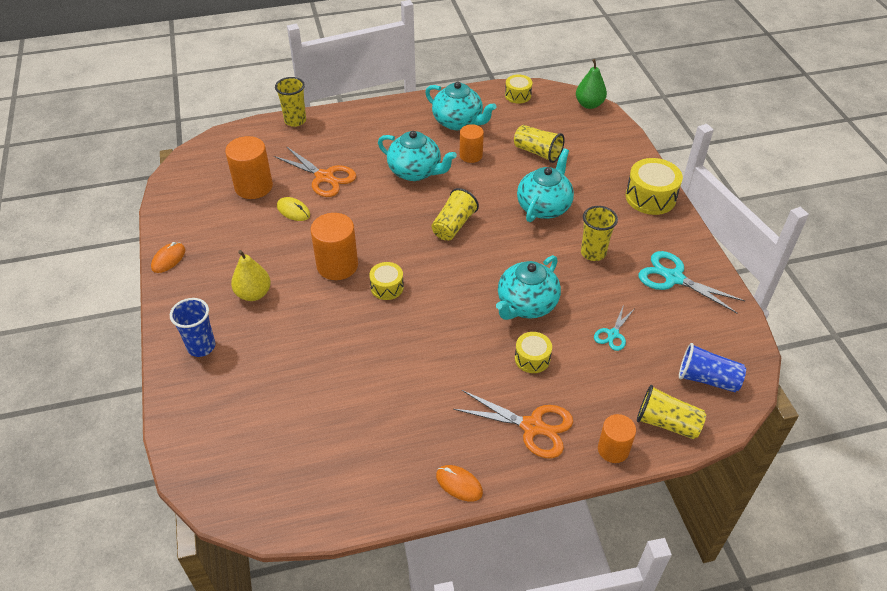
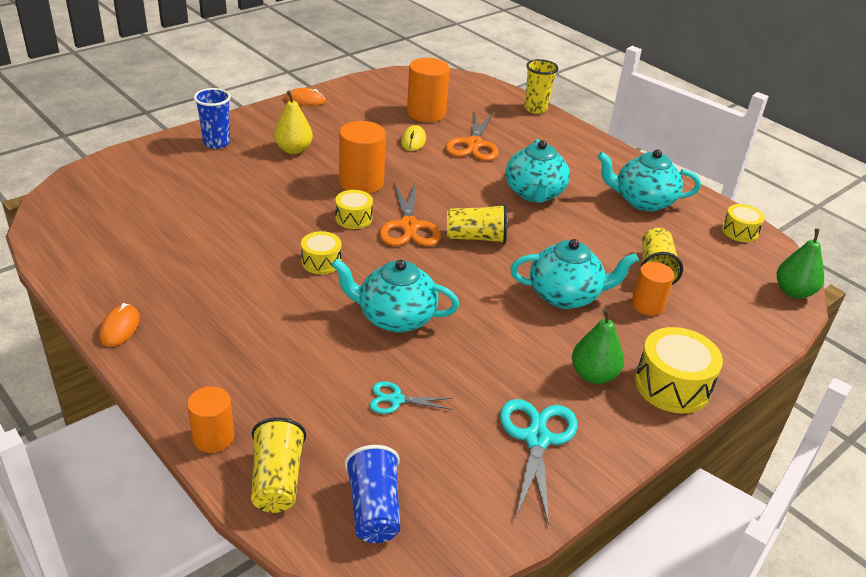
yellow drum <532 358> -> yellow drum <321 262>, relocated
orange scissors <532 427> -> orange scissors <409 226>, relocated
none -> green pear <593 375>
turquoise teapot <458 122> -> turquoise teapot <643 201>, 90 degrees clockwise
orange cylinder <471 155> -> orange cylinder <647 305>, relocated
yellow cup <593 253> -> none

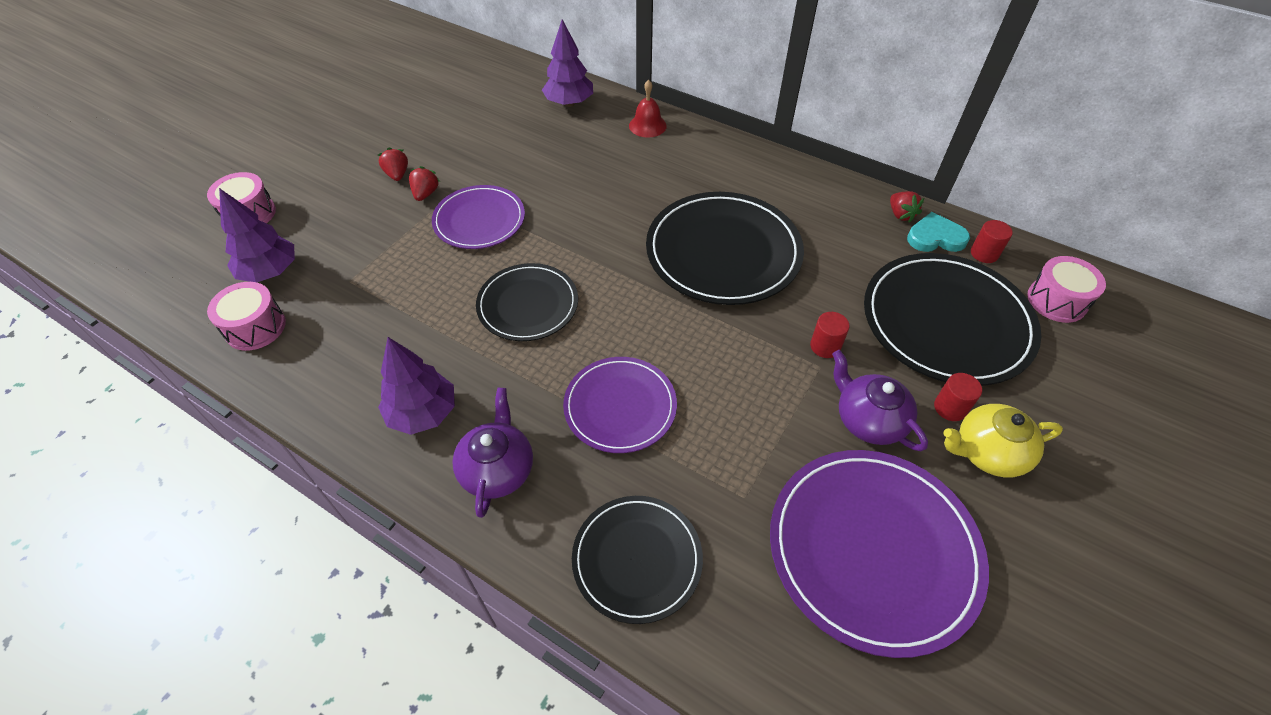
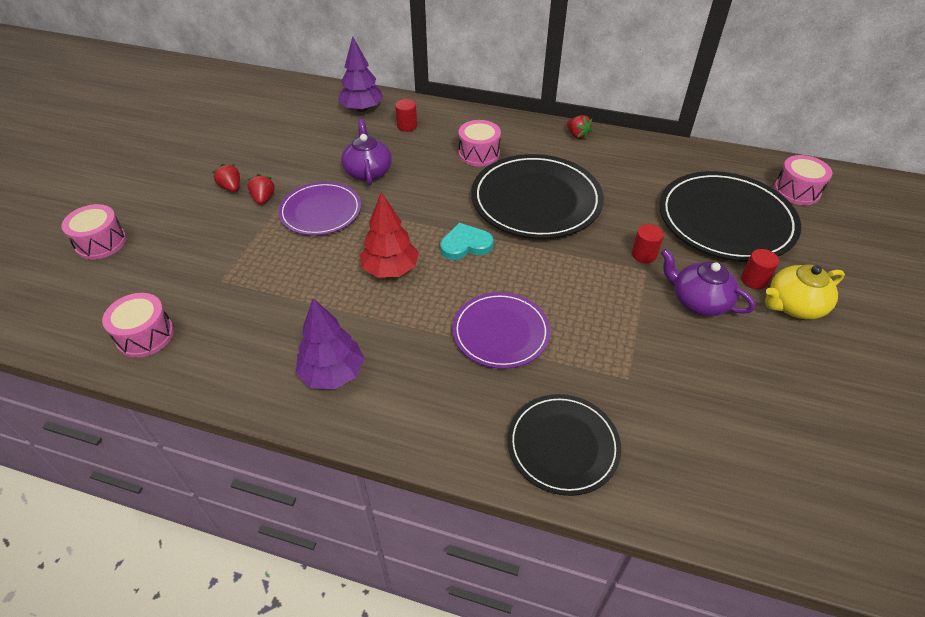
purple teapot <497 469> -> purple teapot <368 171>, relocated
black plate <528 305> -> red tree <390 270>
red cylinder <984 253> -> red cylinder <407 126>, relocated
turquoise heart <935 237> -> turquoise heart <465 245>, relocated
none -> pink drum <479 154>
red strawberry <901 214> -> red strawberry <577 135>, relocated
purple tree <270 272> -> none
red bell <647 125> -> none
purple plate <873 550> -> none

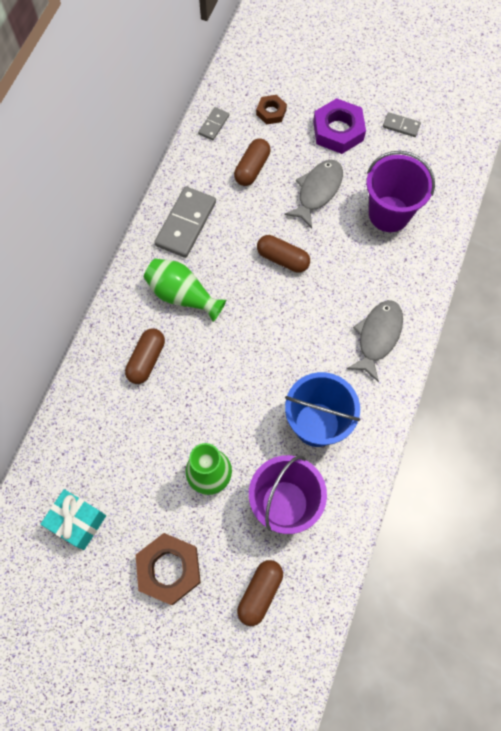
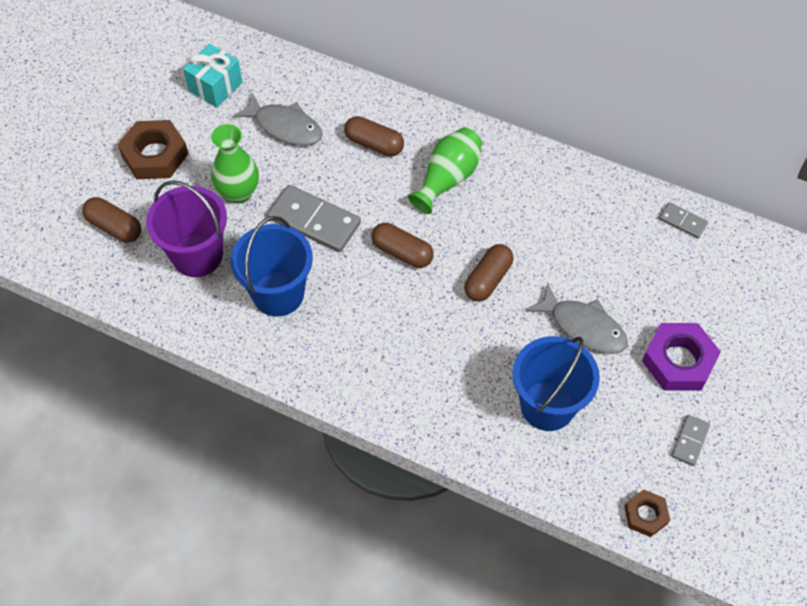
grey fish <377 336> -> grey fish <285 127>, relocated
grey domino <186 224> -> grey domino <314 221>, relocated
brown capsule <252 168> -> brown capsule <402 252>, relocated
purple bucket <389 214> -> blue bucket <547 406>
brown nut <271 112> -> brown nut <645 515>, relocated

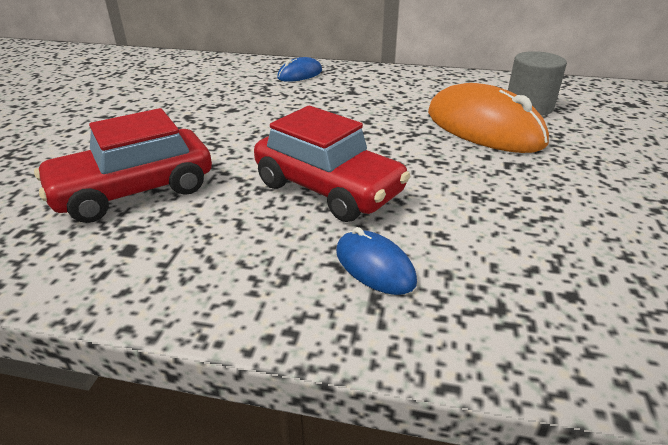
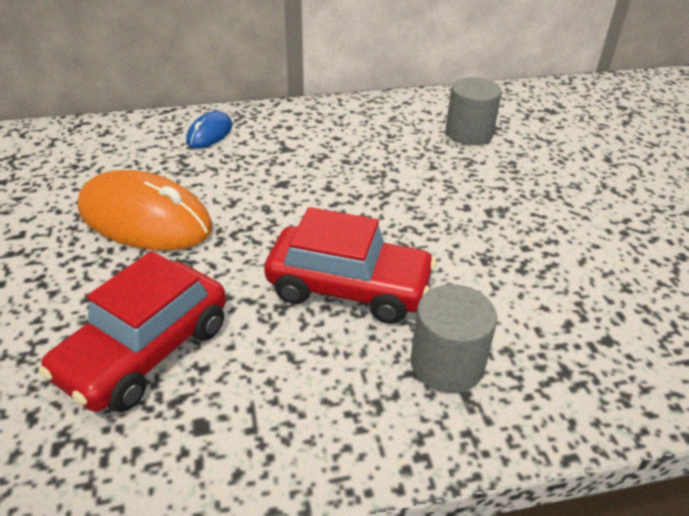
orange mouse <484 128> -> orange mouse <145 219>, relocated
blue mouse <374 266> -> grey cylinder <447 364>

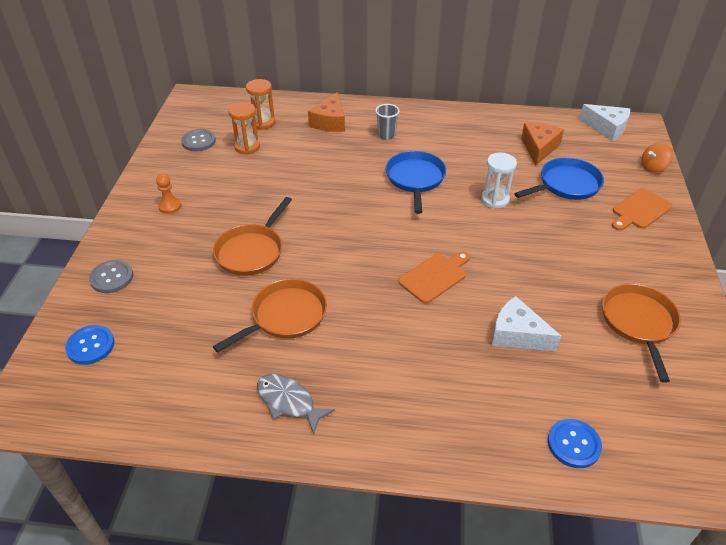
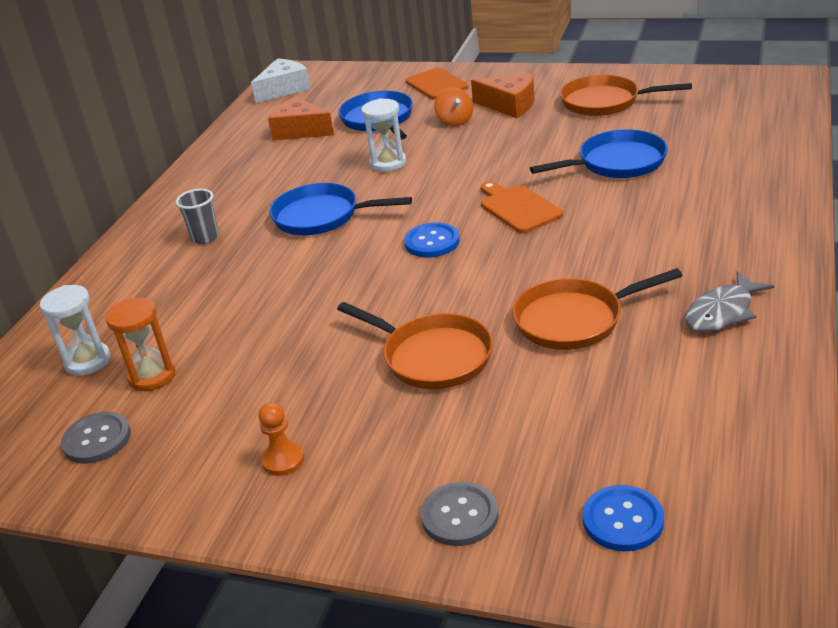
orange hourglass <263 122> -> white hourglass <88 361>
blue button <573 444> -> blue button <432 242>, relocated
orange spinning top <653 167> -> orange spinning top <455 121>, relocated
orange cheese <330 122> -> orange cheese <510 105>, relocated
orange pan <285 316> -> orange pan <574 320>, 75 degrees counterclockwise
white cheese <517 334> -> blue pan <617 163>

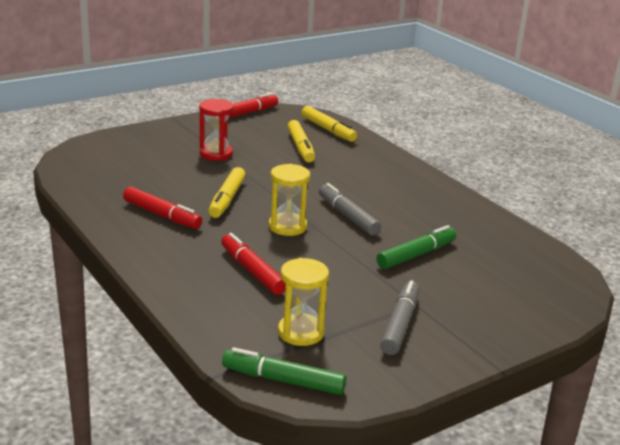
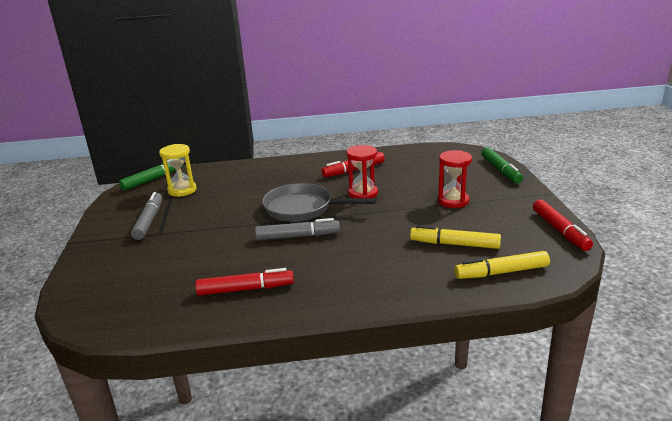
grey marker <400 324> -> grey marker <149 221>, 135 degrees counterclockwise
red marker <252 271> -> red marker <246 289>, relocated
yellow hourglass <287 227> -> grey pan <302 208>
yellow marker <227 199> -> red hourglass <363 193>
green marker <416 255> -> green marker <500 170>, relocated

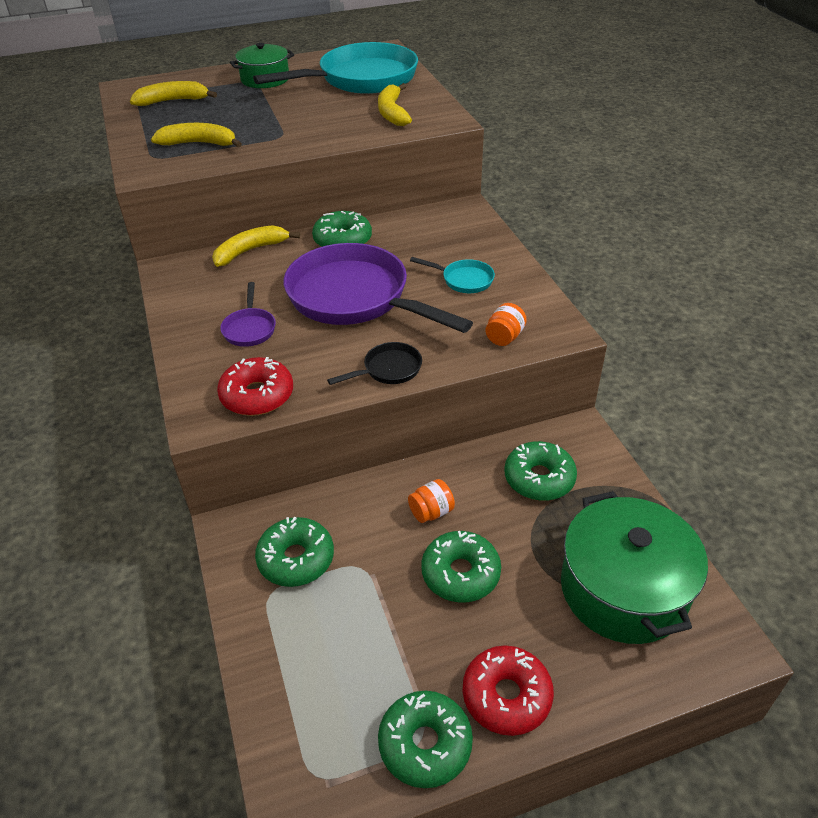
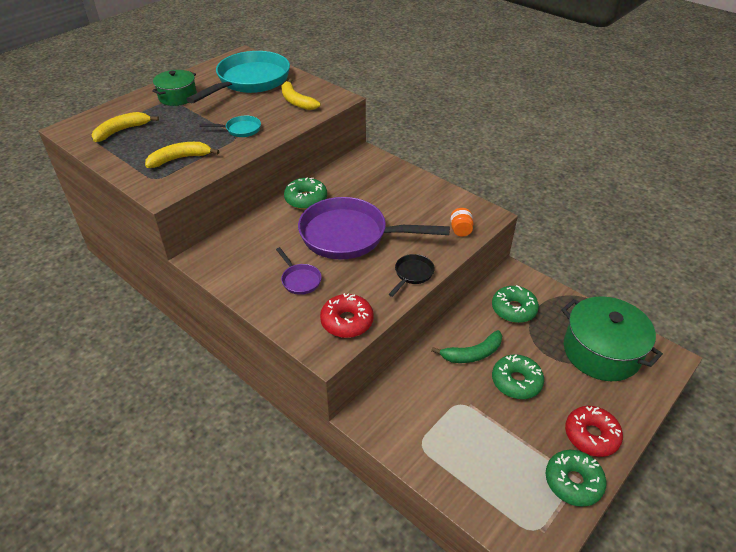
turquoise pan <463 280> -> turquoise pan <240 130>, relocated
orange jar <431 512> -> green banana <472 354>
yellow banana <250 251> -> none
green donut <296 559> -> none

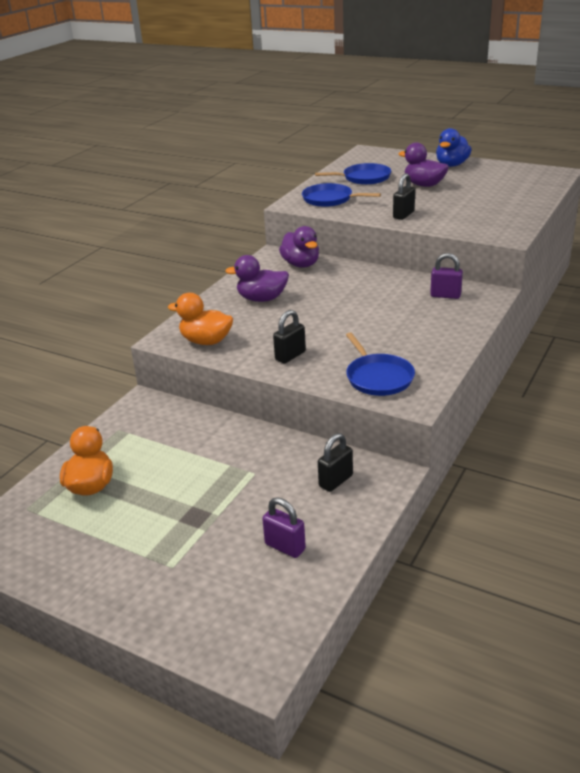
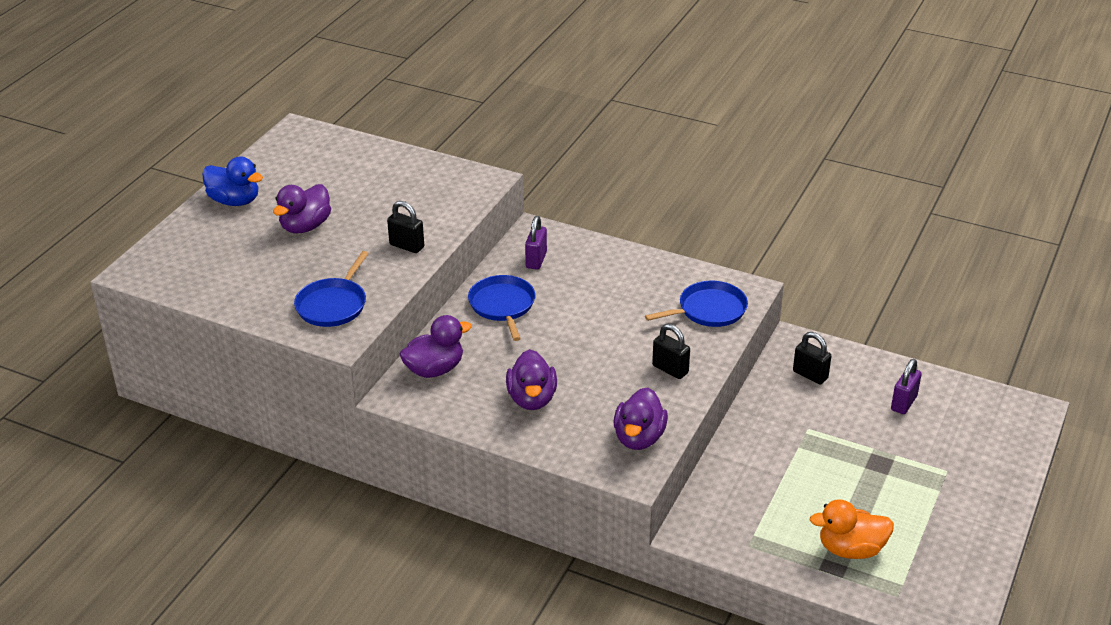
blue pan <364 178> -> blue pan <502 306>, relocated
orange duck <206 341> -> purple duck <639 438>

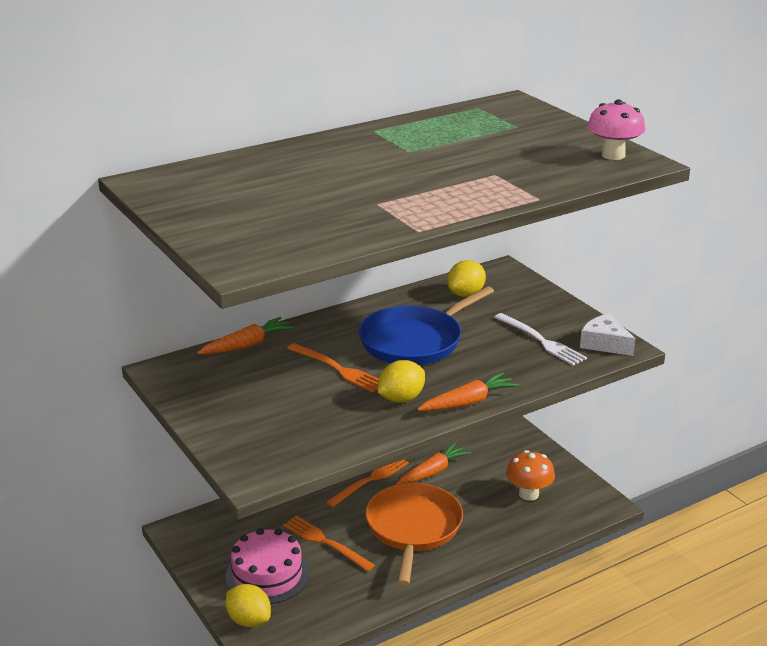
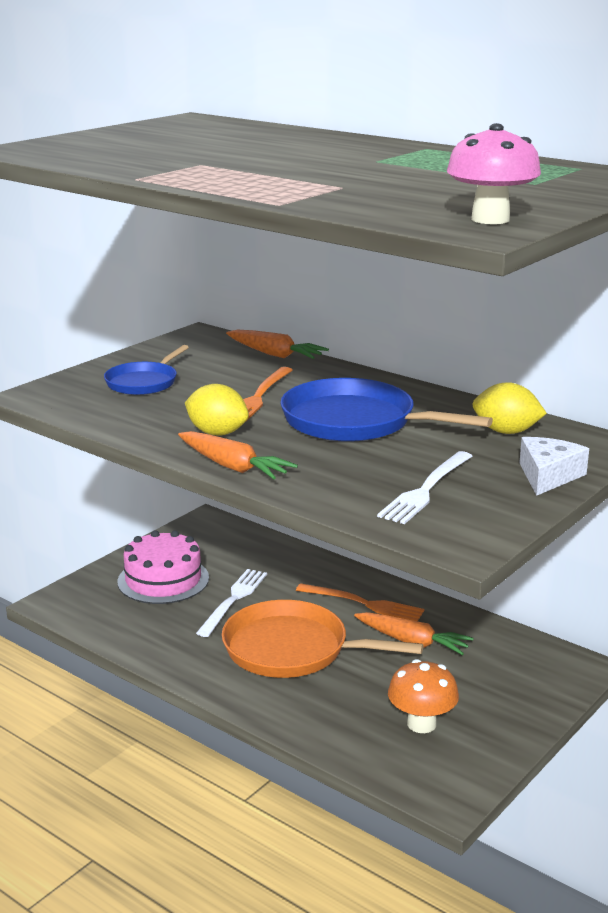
none -> blue pan <143 382>
orange fork <325 542> -> white fork <233 600>
orange pan <413 528> -> orange pan <292 649>, 150 degrees counterclockwise
white cheese <604 343> -> white cheese <548 476>, relocated
yellow lemon <249 620> -> none

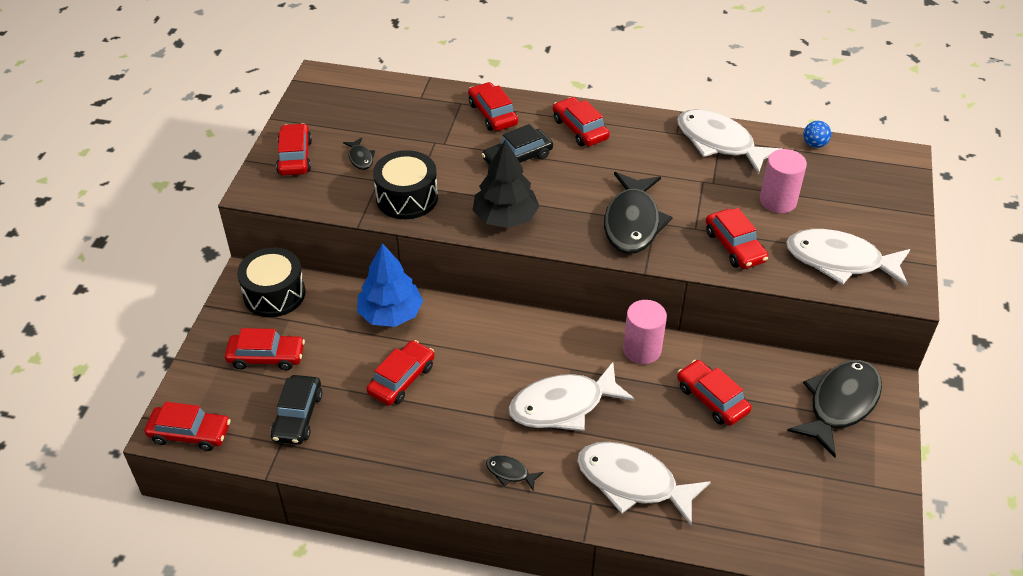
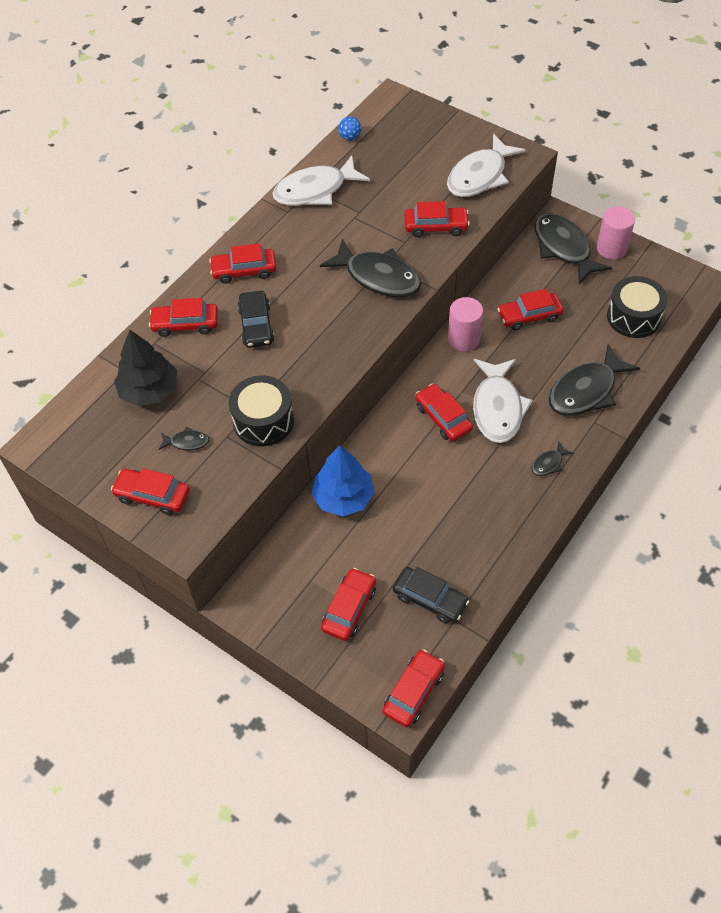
black tree <505 218> -> black tree <149 390>, relocated
red car <401 379> -> red car <443 418>, relocated
white fish <633 482> -> black fish <586 390>
pink cylinder <778 201> -> pink cylinder <611 248>, relocated
black drum <274 294> -> black drum <633 317>, relocated

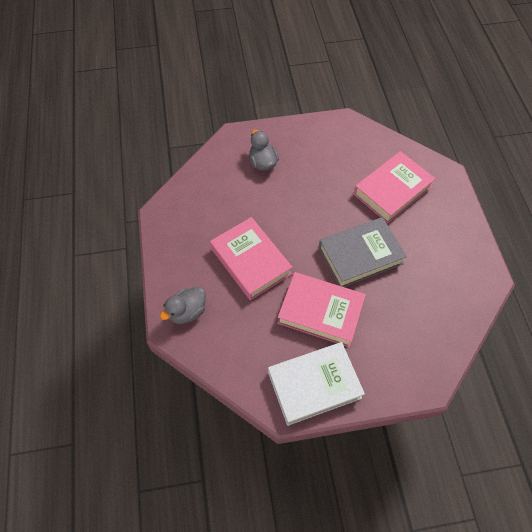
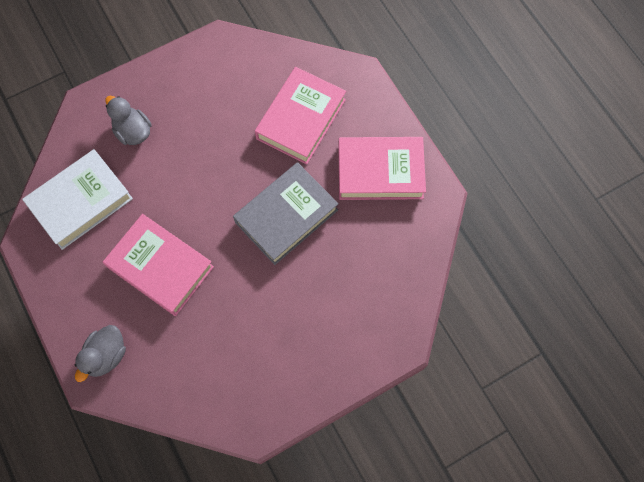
white book <314 385> -> white book <81 202>, relocated
pink book <320 312> -> pink book <380 171>, relocated

